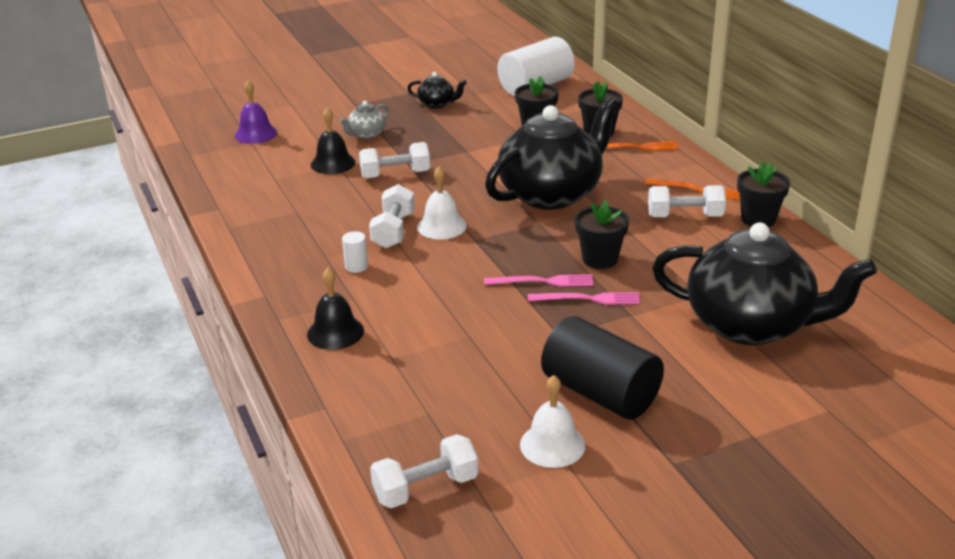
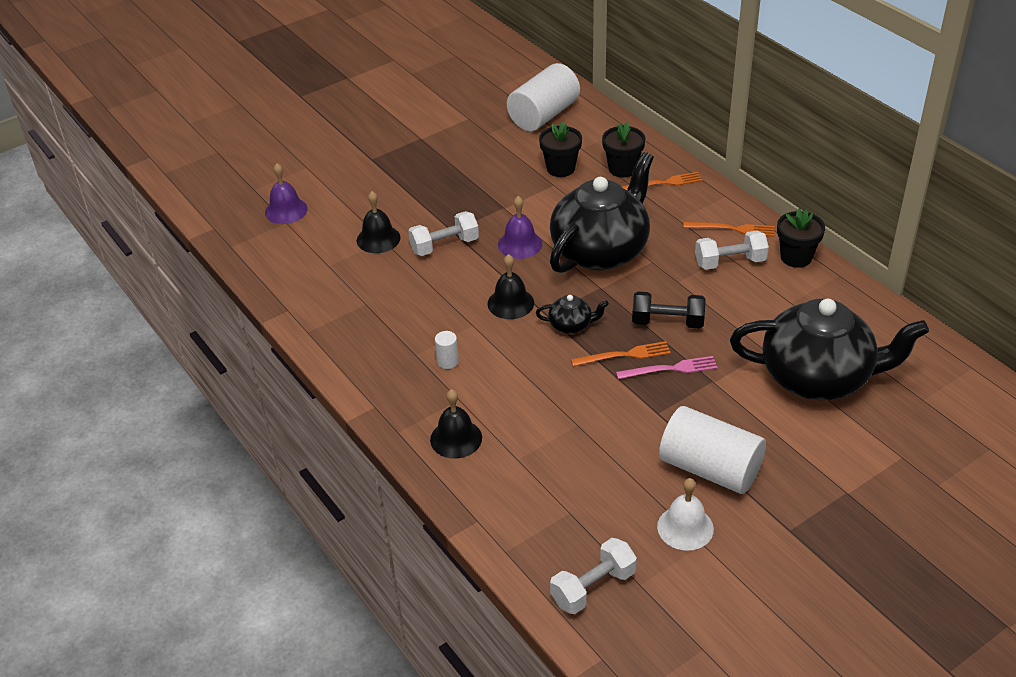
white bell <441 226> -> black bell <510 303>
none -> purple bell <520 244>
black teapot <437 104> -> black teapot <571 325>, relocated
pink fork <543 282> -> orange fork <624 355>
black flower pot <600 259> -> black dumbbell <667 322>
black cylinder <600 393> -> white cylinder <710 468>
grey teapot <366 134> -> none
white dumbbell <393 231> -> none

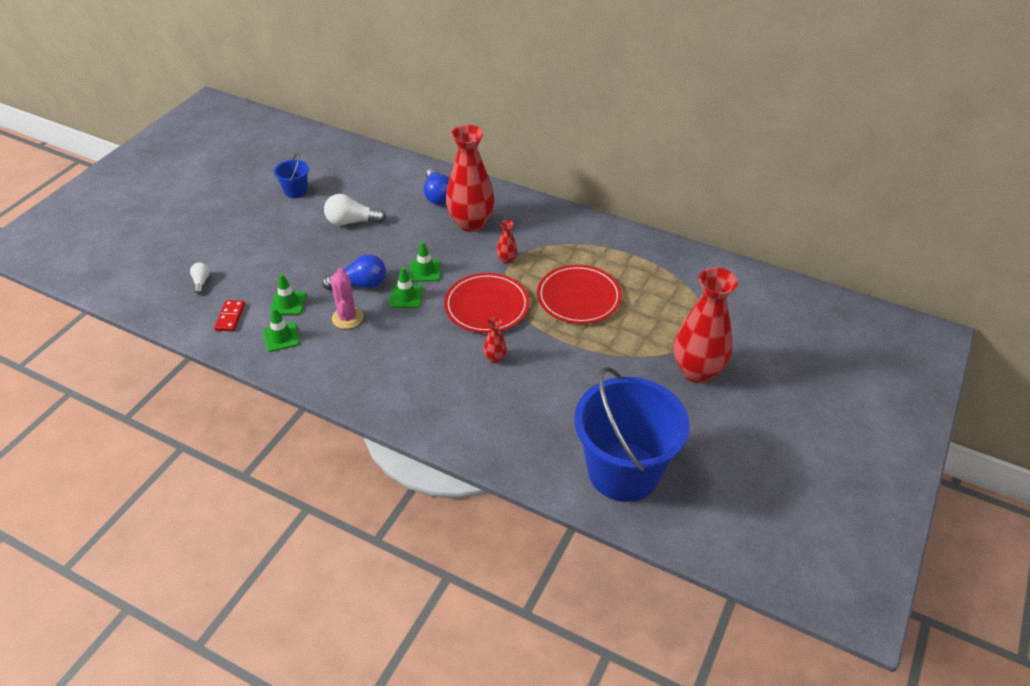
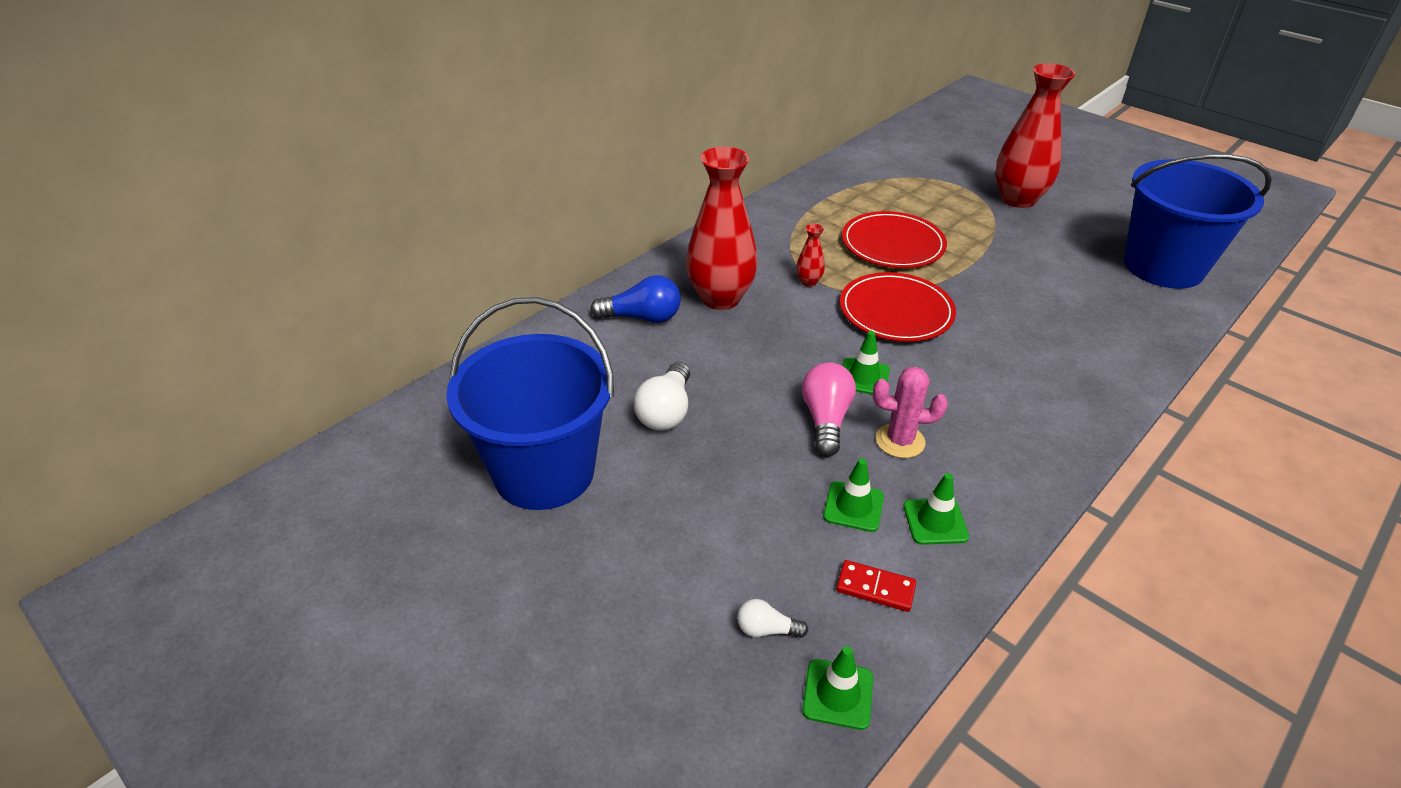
blue bucket <296 191> -> blue bucket <544 472>, x2.34
blue light bulb <360 284> -> pink light bulb <826 420>
green traffic cone <425 271> -> green traffic cone <838 694>, relocated
red vase <495 358> -> none

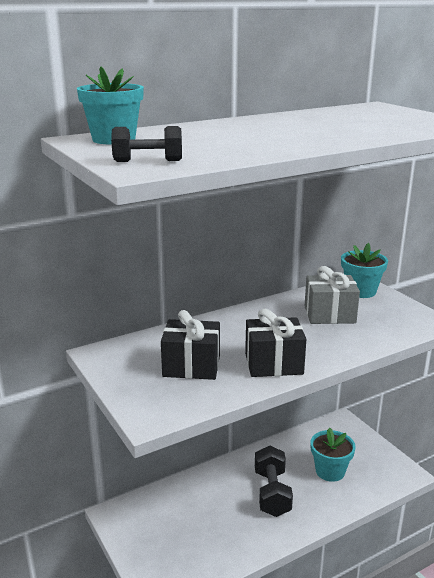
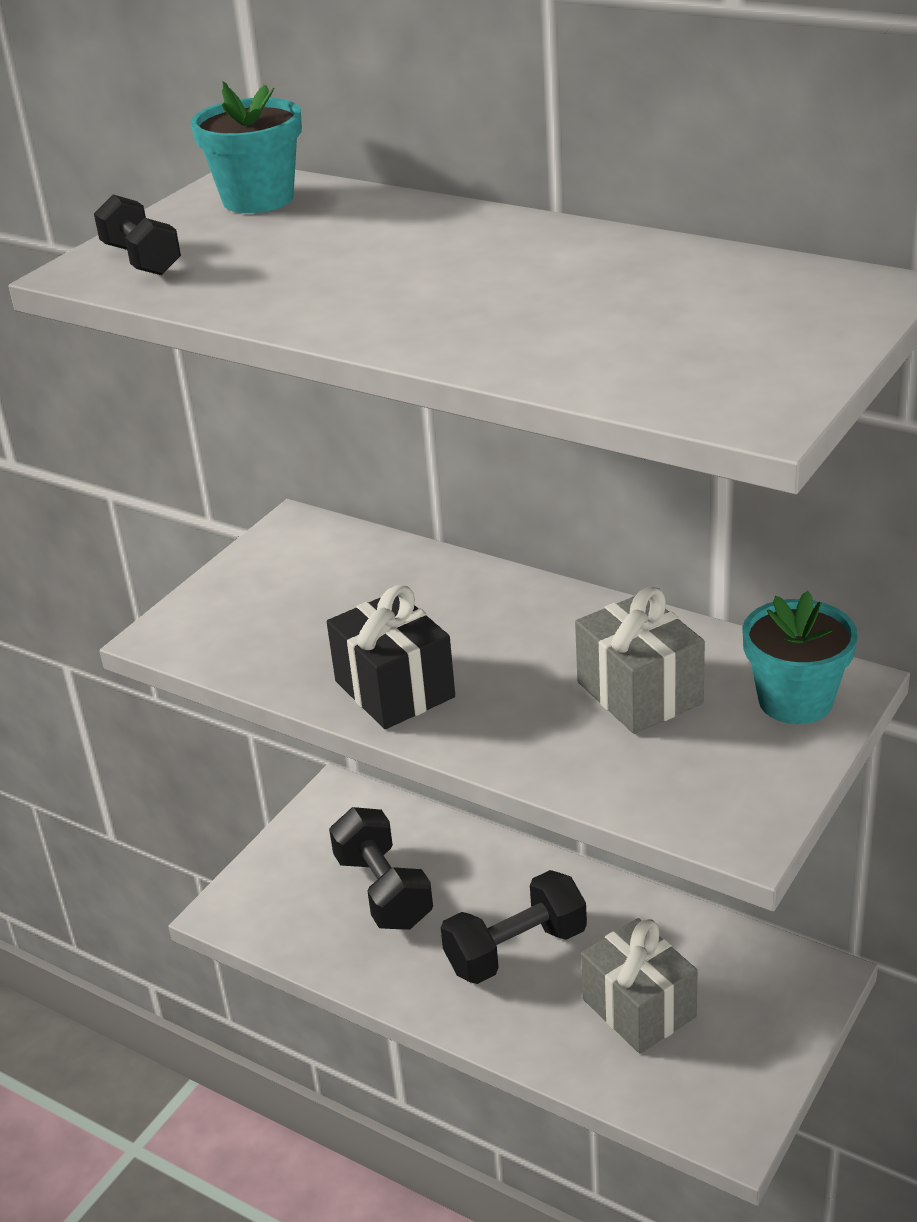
none -> black dumbbell <383 891>
turquoise flower pot <330 471> -> grey gift <639 1008>
black gift <191 366> -> none

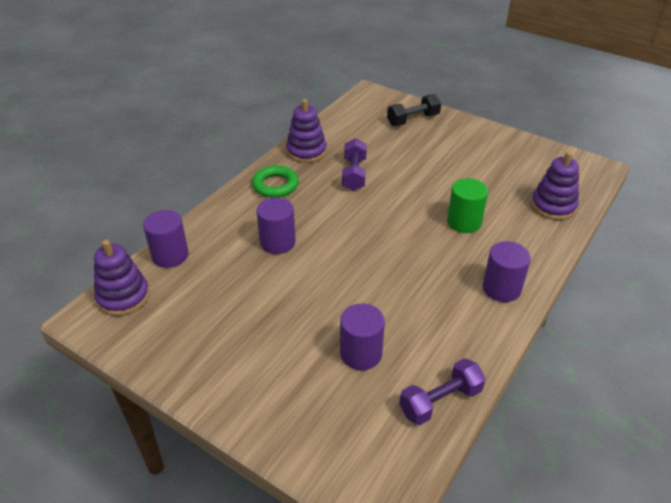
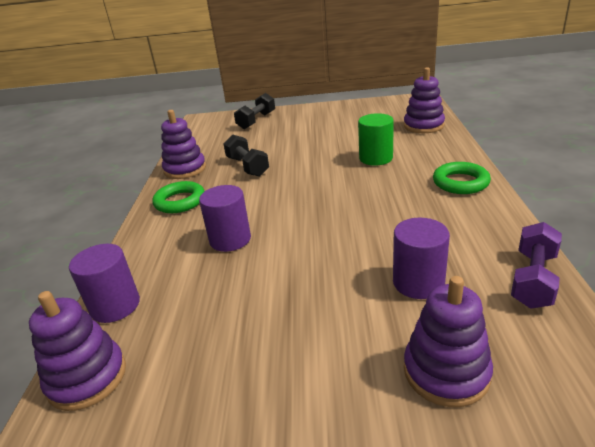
purple dumbbell <354 174> -> black dumbbell <247 166>
none -> purple stacking toy <446 372>
purple cylinder <501 288> -> green ring <460 182>

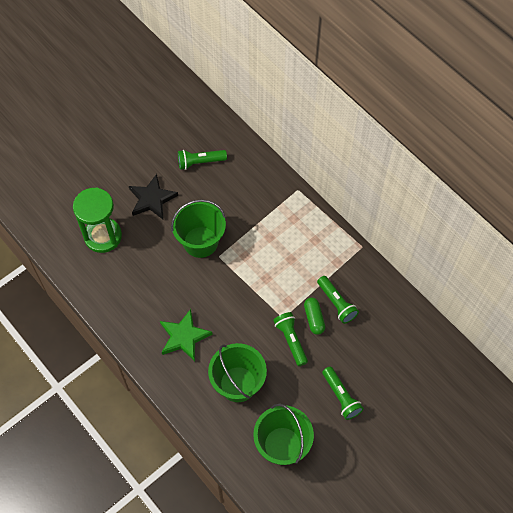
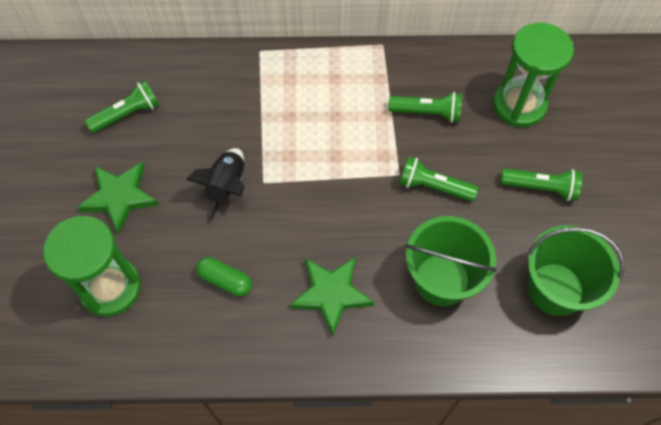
black star <152 199> -> green star <120 197>
green flashlight <200 162> -> green flashlight <127 114>, 150 degrees counterclockwise
green bucket <200 242> -> black rocket <227 187>
green capsule <314 318> -> green capsule <225 281>, relocated
none -> green hourglass <519 105>

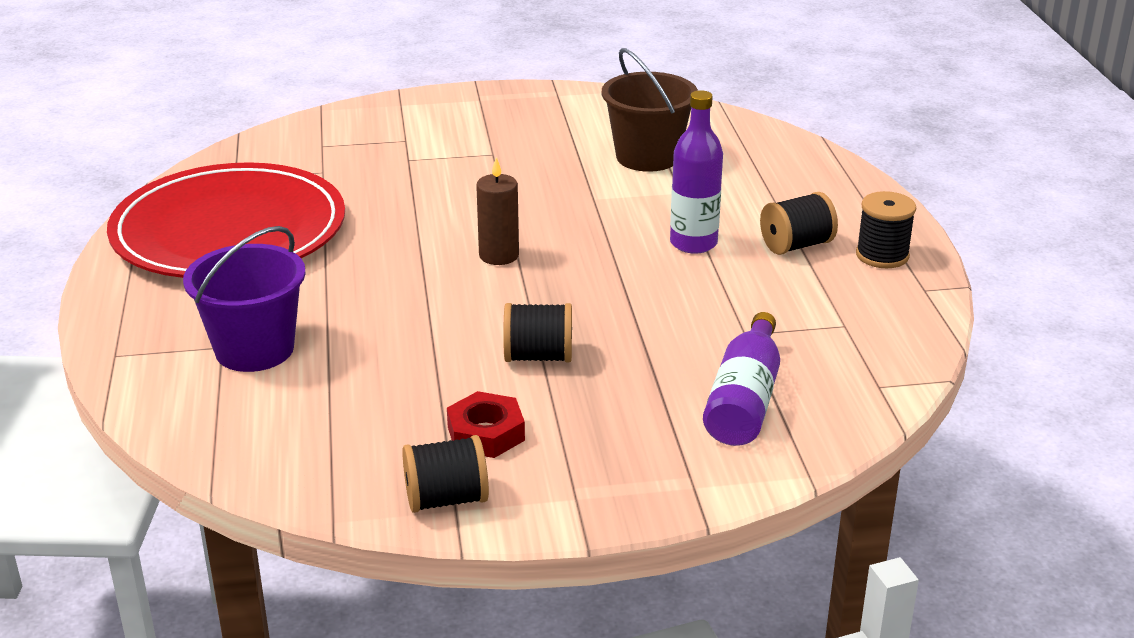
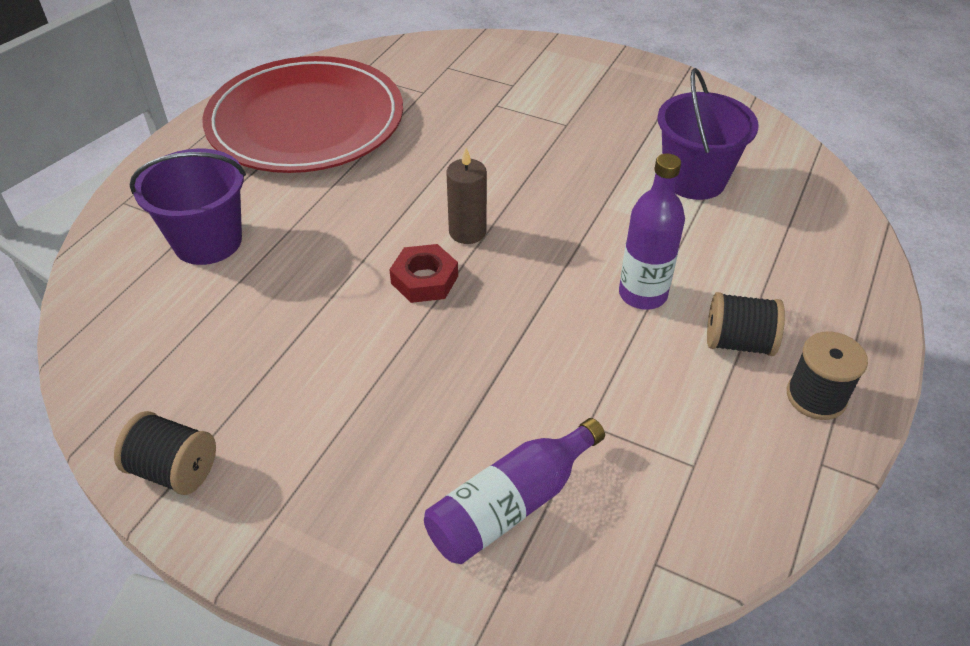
red nut <486 433> -> red nut <424 279>, relocated
brown bucket <647 157> -> purple bucket <694 179>
black spool <538 356> -> none

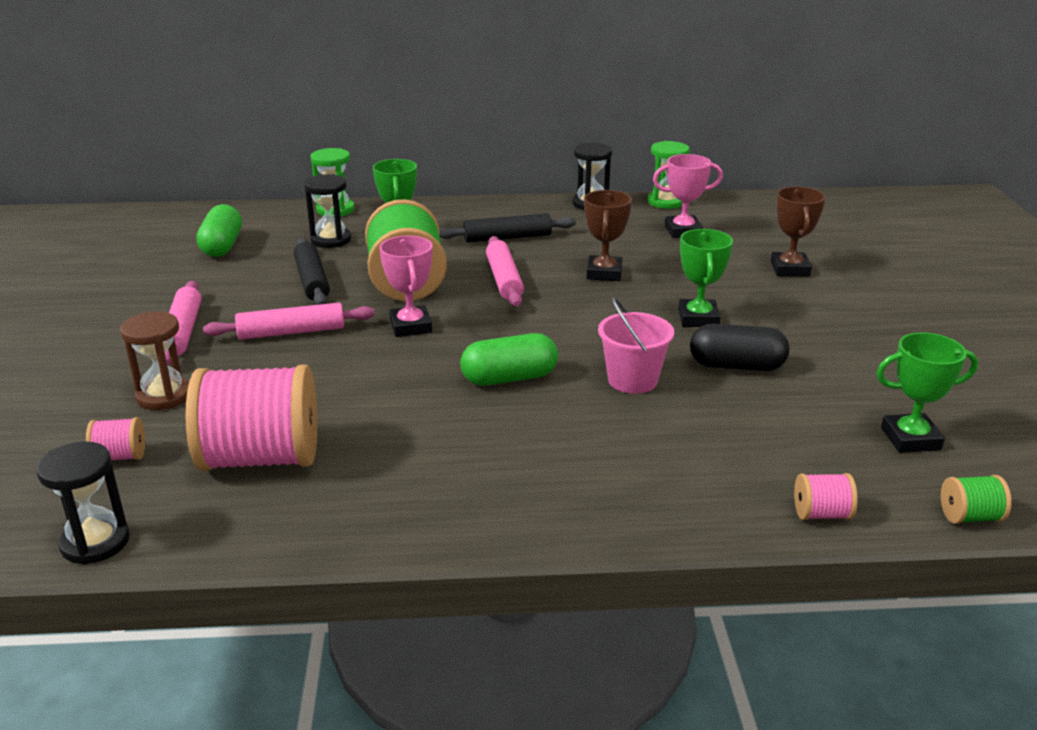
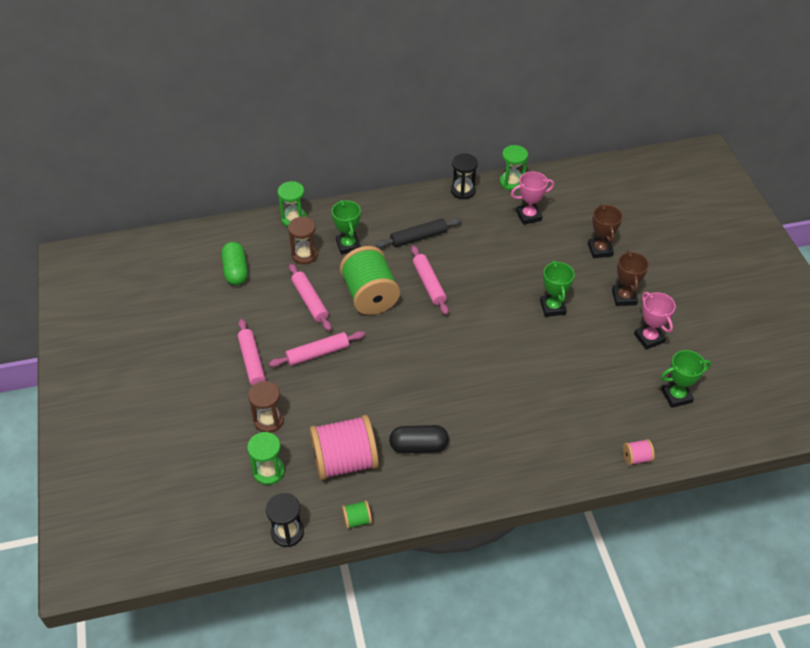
pink spool <120 457> -> green hourglass <269 471>
black hourglass <331 240> -> brown hourglass <304 255>
black rolling pin <312 281> -> pink rolling pin <310 301>
green spool <970 517> -> green spool <357 520>, relocated
black capsule <736 366> -> black capsule <418 446>, relocated
brown trophy <604 273> -> brown trophy <624 297>, relocated
pink trophy <410 326> -> pink trophy <649 338>, relocated
green capsule <509 378> -> none
pink bucket <632 380> -> none

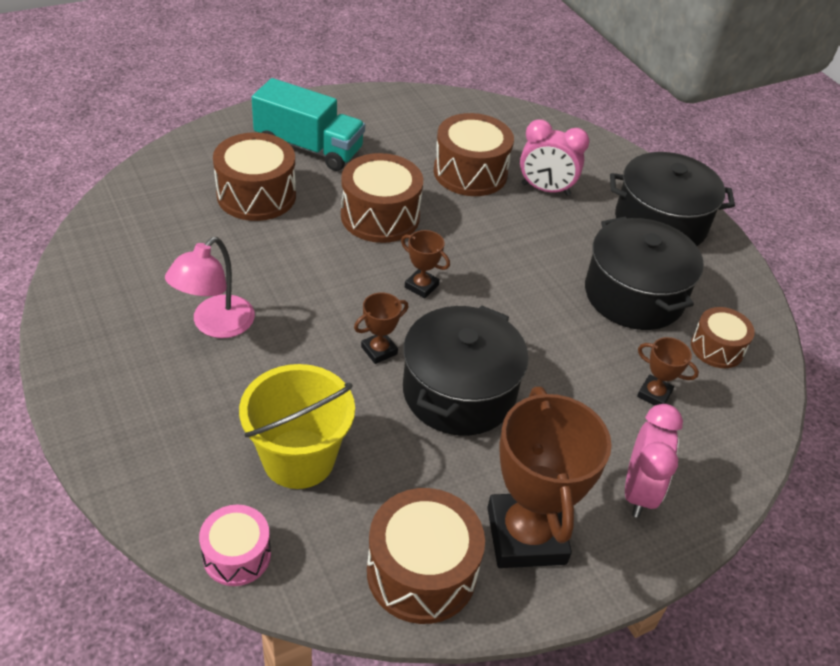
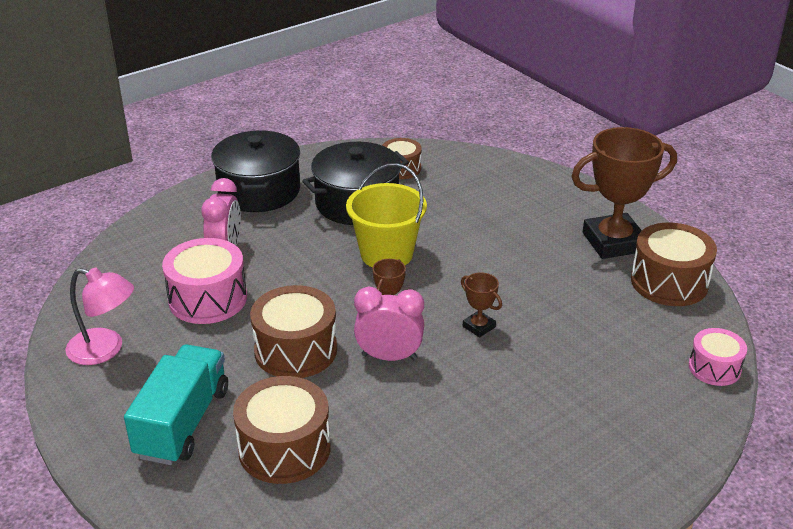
pink lamp <215 325> -> pink lamp <105 350>, relocated
brown drum <470 172> -> pink drum <208 299>
yellow bucket <299 458> -> yellow bucket <386 254>, relocated
pink clock <639 491> -> pink clock <389 357>, relocated
black pot <459 392> -> none
brown trophy <654 394> -> none

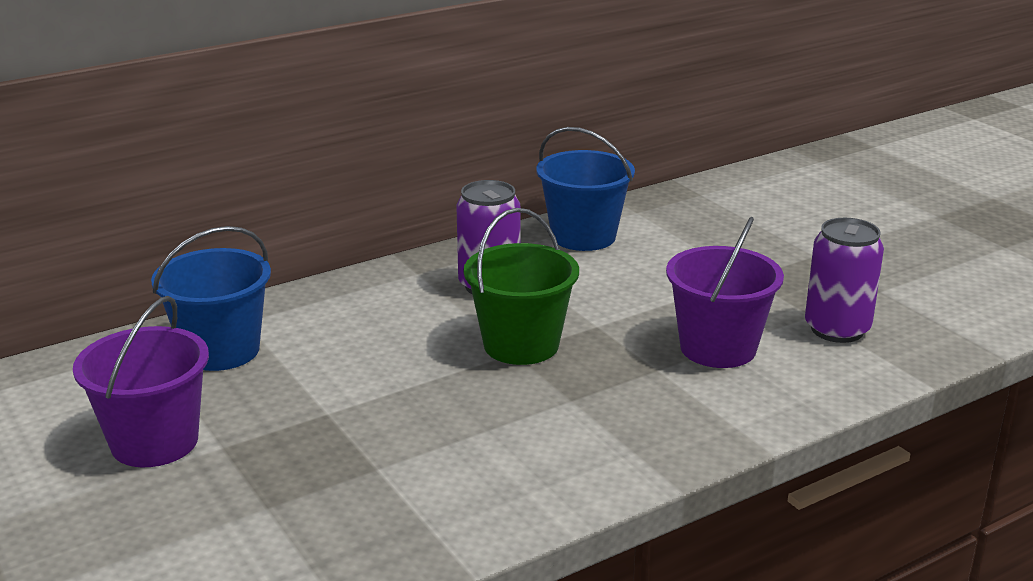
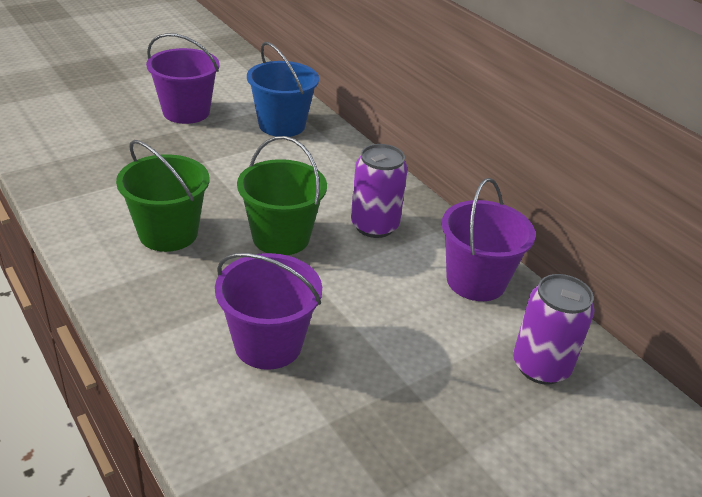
none -> green bucket <168 233>
blue bucket <583 236> -> purple bucket <476 281>
purple can <837 329> -> purple can <541 366>, relocated

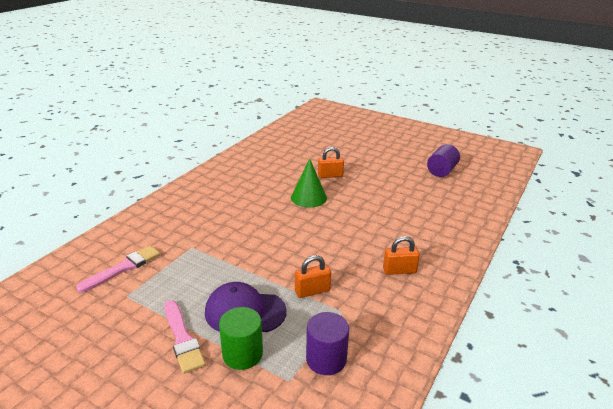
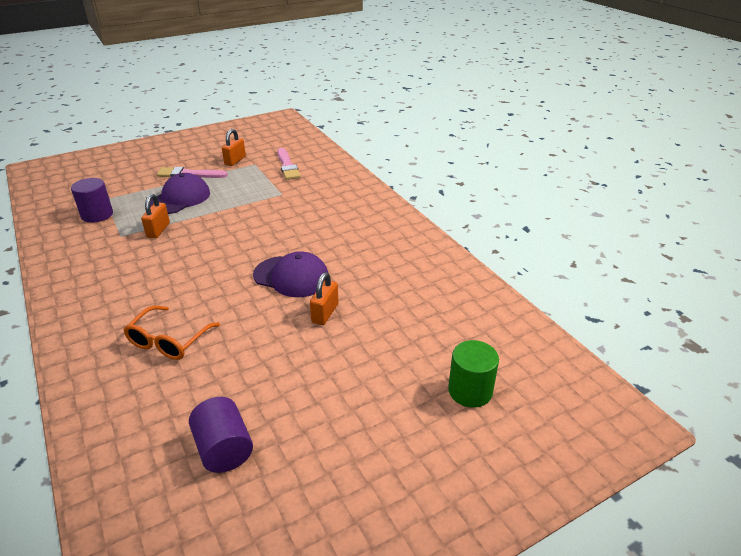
none -> orange glasses <168 341>
orange padlock <399 270> -> orange padlock <235 160>, relocated
green cone <308 197> -> purple cap <291 277>
green cylinder <242 354> -> green cylinder <470 391>, relocated

